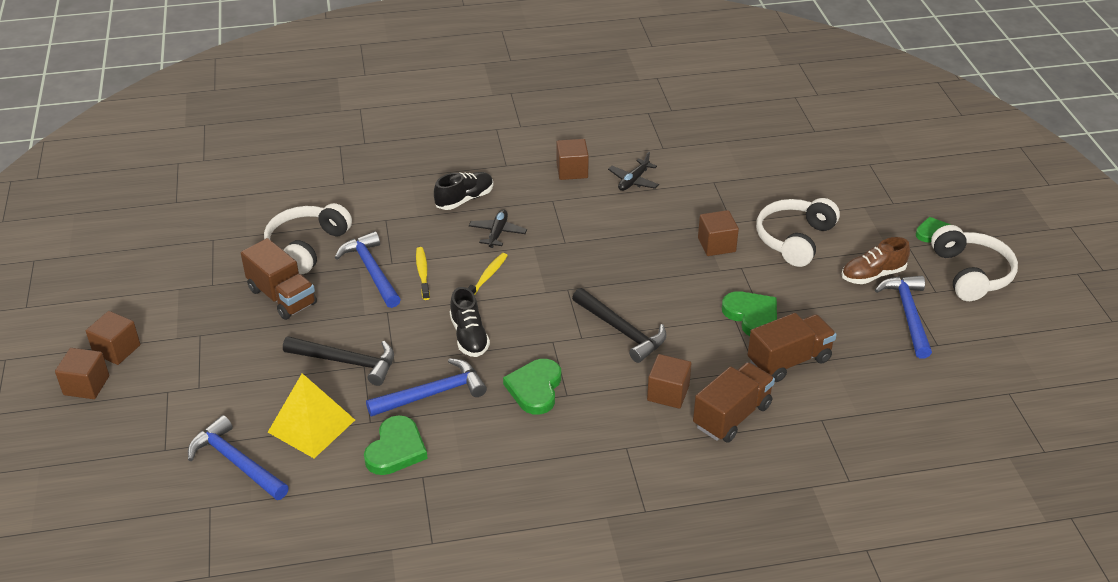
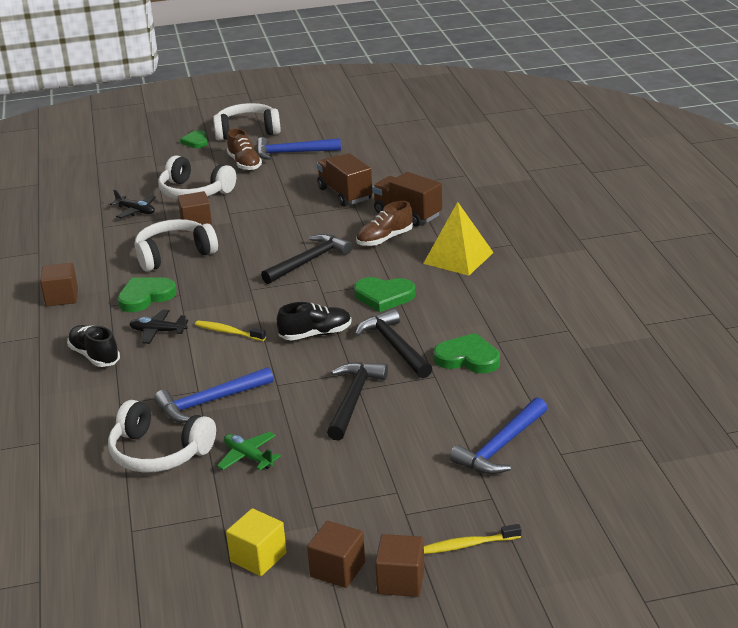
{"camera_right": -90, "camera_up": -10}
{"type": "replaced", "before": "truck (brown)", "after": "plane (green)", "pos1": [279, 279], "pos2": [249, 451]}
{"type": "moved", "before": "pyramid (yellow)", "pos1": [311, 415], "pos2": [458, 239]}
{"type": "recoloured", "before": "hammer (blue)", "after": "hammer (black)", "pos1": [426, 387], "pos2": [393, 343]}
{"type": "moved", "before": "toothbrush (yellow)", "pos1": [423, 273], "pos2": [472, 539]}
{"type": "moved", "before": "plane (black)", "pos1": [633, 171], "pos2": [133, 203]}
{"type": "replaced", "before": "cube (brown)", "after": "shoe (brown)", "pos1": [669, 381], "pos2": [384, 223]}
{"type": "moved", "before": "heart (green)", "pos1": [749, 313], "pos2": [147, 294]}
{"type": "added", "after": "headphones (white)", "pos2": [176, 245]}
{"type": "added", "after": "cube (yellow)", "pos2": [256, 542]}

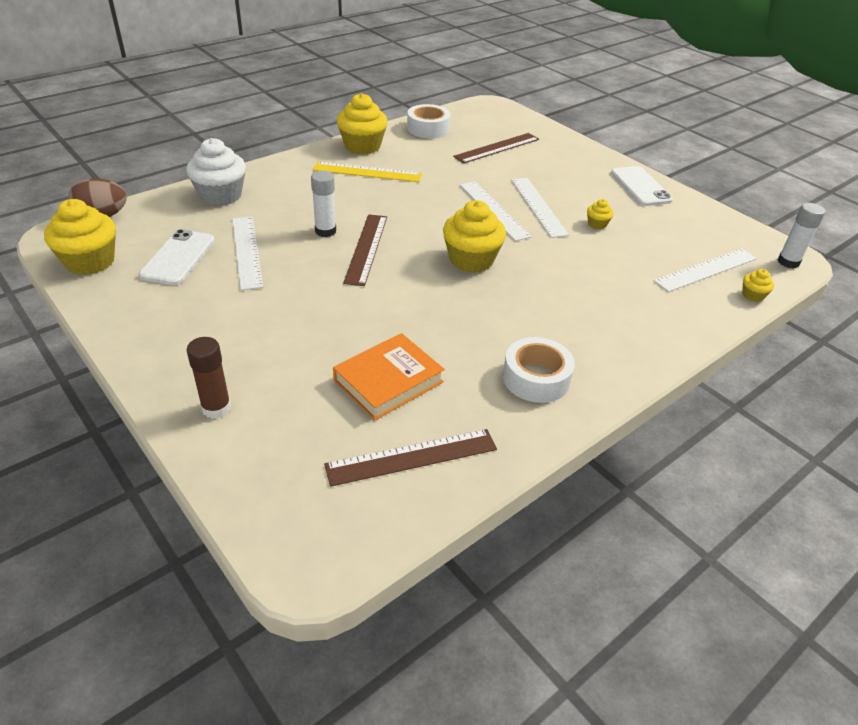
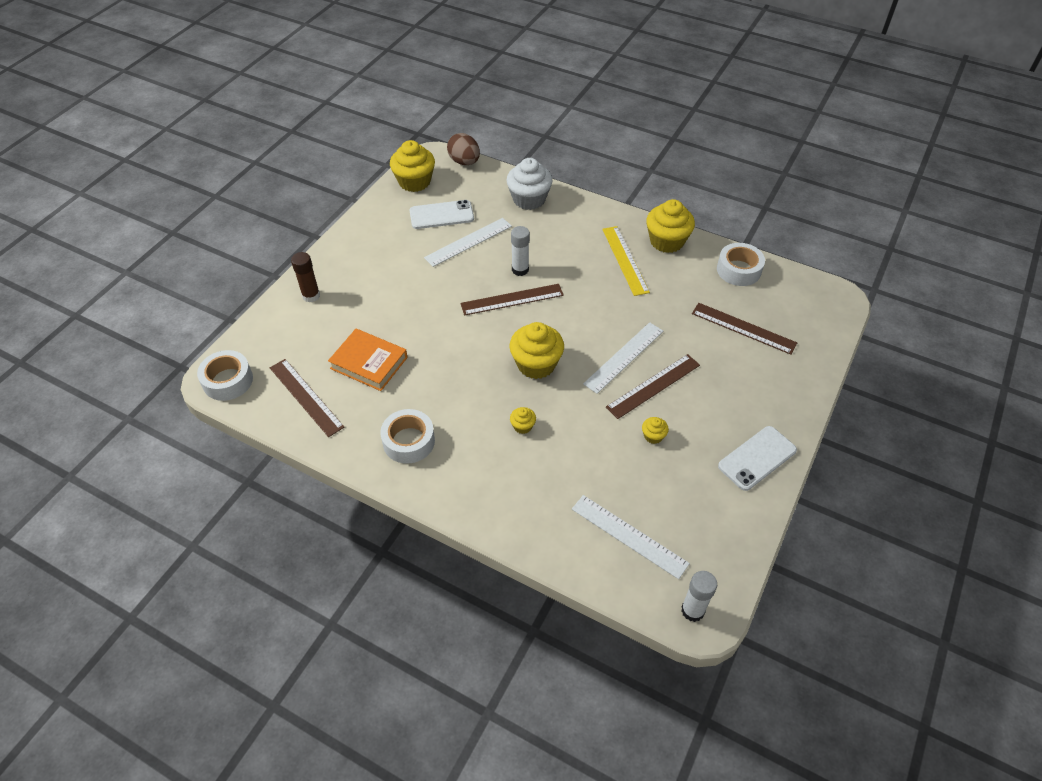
{"camera_right": 70, "camera_up": 10}
{"type": "recoloured", "before": "ruler (white)", "after": "ruler (brown)", "pos1": [540, 208], "pos2": [653, 386]}
{"type": "moved", "before": "cupcake (yellow)", "pos1": [758, 285], "pos2": [523, 420]}
{"type": "added", "after": "tape (white)", "pos2": [225, 375]}

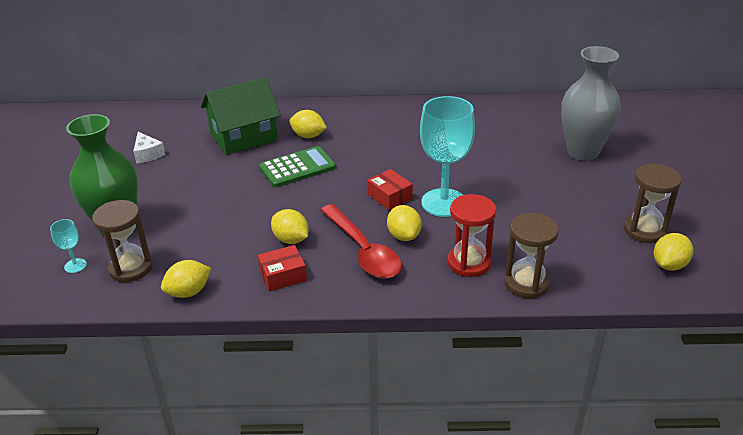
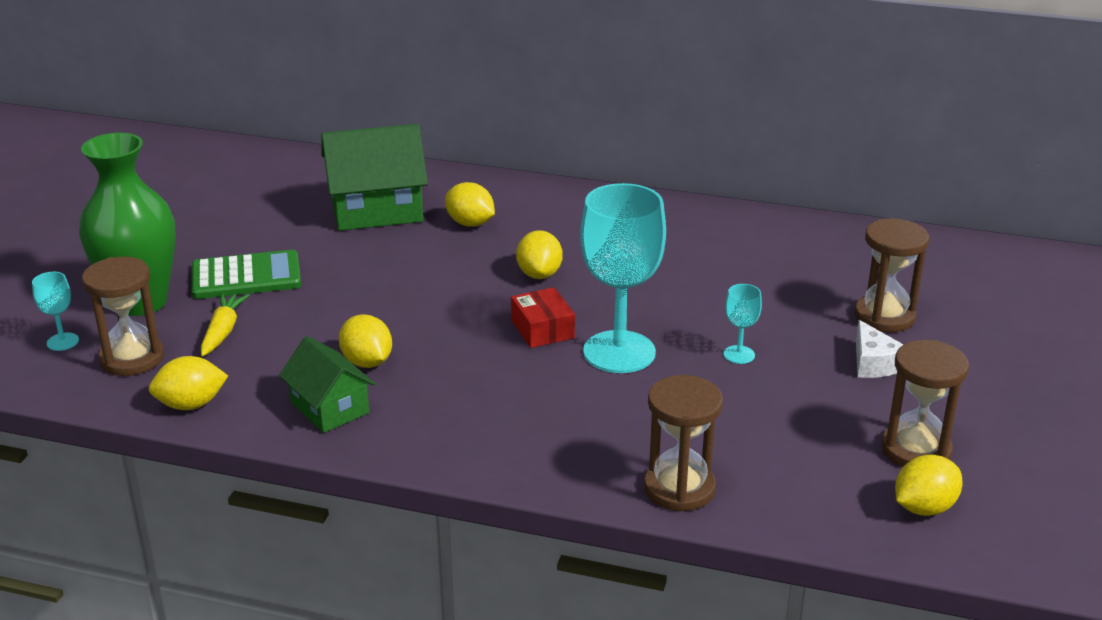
{"camera_right": 15, "camera_up": -5}
{"type": "moved", "before": "cheese (white)", "pos1": [149, 147], "pos2": [880, 349]}
{"type": "replaced", "before": "box (red)", "after": "house (green)", "pos1": [282, 268], "pos2": [327, 384]}
{"type": "moved", "before": "calculator (green)", "pos1": [297, 166], "pos2": [246, 274]}
{"type": "removed", "before": "spoon (red)", "pos1": [361, 241]}
{"type": "moved", "before": "lemon (yellow)", "pos1": [404, 223], "pos2": [539, 254]}
{"type": "removed", "before": "hourglass (red)", "pos1": [472, 235]}
{"type": "replaced", "before": "vase (grey)", "after": "hourglass (brown)", "pos1": [591, 103], "pos2": [892, 276]}
{"type": "added", "after": "carrot (yellow)", "pos2": [225, 324]}
{"type": "added", "after": "goblet (turquoise)", "pos2": [743, 324]}

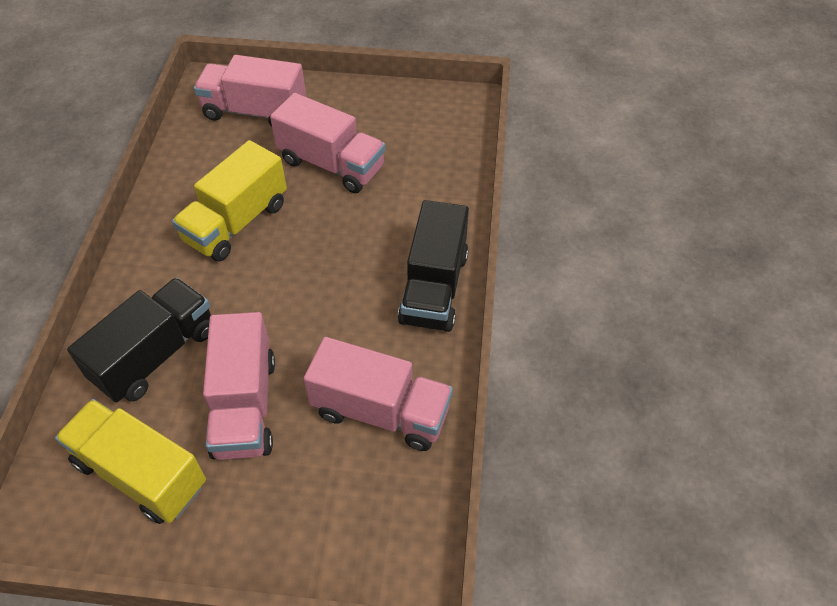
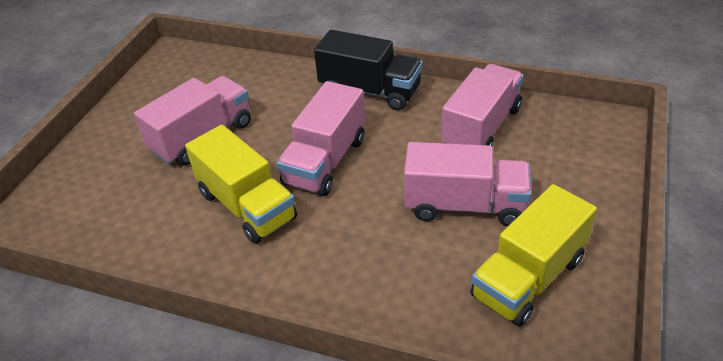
{"camera_right": -75, "camera_up": -10}
{"type": "removed", "before": "truck (black)", "pos1": [139, 340]}
{"type": "moved", "before": "truck (pink)", "pos1": [250, 91], "pos2": [321, 138]}

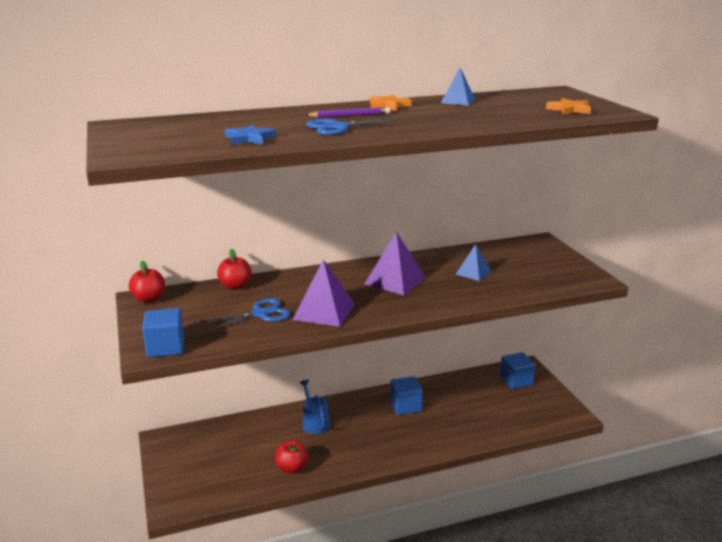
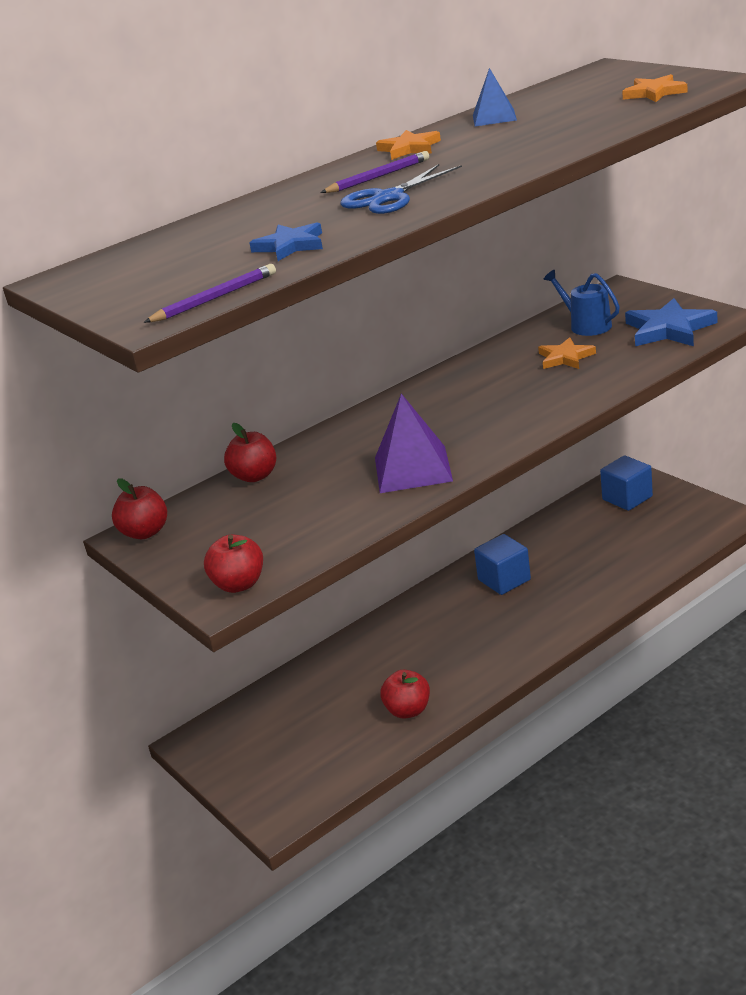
{"camera_right": -15, "camera_up": 5}
{"type": "replaced", "before": "cube (blue)", "after": "apple (red)", "pos1": [163, 333], "pos2": [233, 564]}
{"type": "removed", "before": "scissors (blue)", "pos1": [246, 315]}
{"type": "moved", "before": "watering can (blue)", "pos1": [315, 407], "pos2": [582, 303]}
{"type": "removed", "before": "pyramid (purple)", "pos1": [395, 263]}
{"type": "replaced", "before": "pyramid (blue)", "after": "star (orange)", "pos1": [474, 262], "pos2": [567, 353]}
{"type": "added", "after": "pencil (purple)", "pos2": [209, 293]}
{"type": "added", "after": "star (blue)", "pos2": [671, 322]}

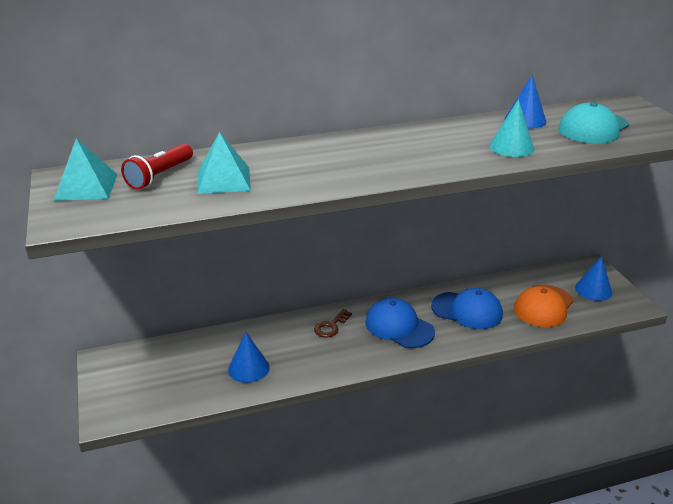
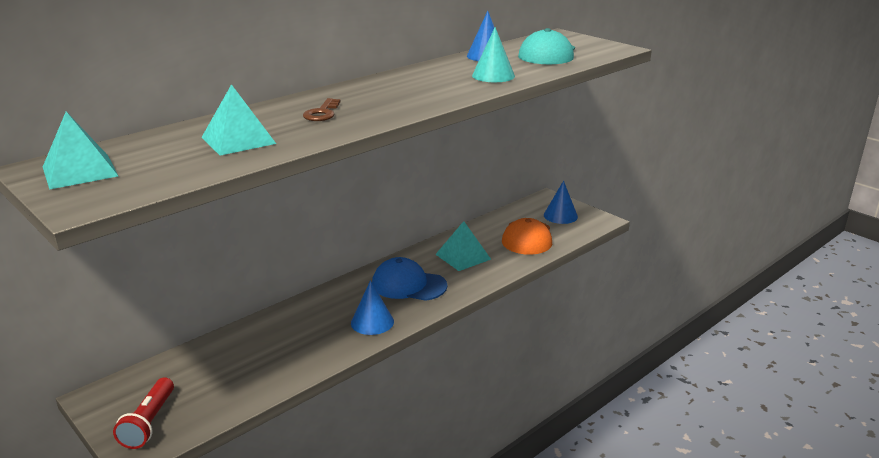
{"camera_right": -25, "camera_up": -5}
{"type": "moved", "before": "flashlight (red)", "pos1": [157, 167], "pos2": [143, 413]}
{"type": "moved", "before": "cone (blue)", "pos1": [249, 357], "pos2": [372, 307]}
{"type": "moved", "before": "key (brown)", "pos1": [333, 323], "pos2": [322, 109]}
{"type": "replaced", "before": "cap (blue)", "after": "pyramid (turquoise)", "pos1": [467, 308], "pos2": [463, 246]}

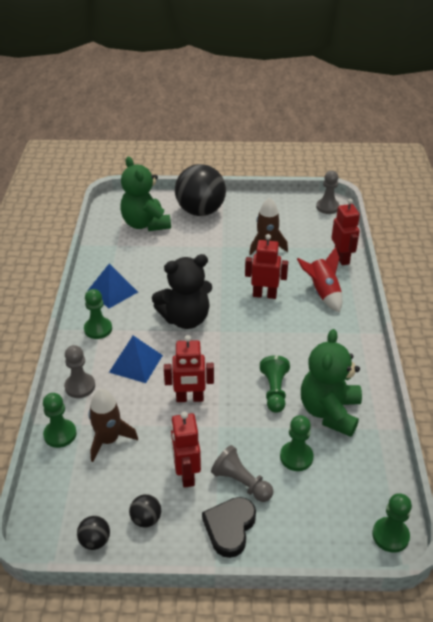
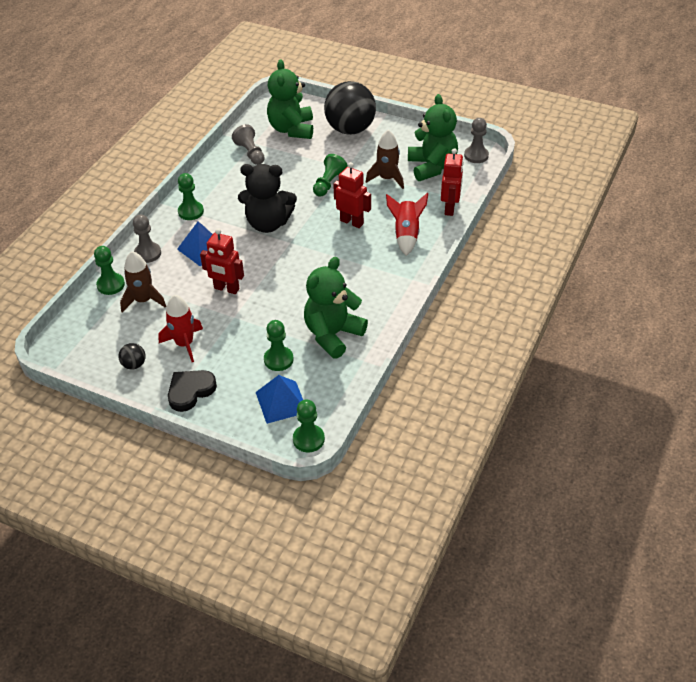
{"camera_right": 25, "camera_up": 5}
{"type": "removed", "before": "ball (black)", "pos1": [93, 533]}
{"type": "moved", "before": "pyramid (blue)", "pos1": [112, 286], "pos2": [279, 399]}
{"type": "replaced", "before": "robot (red)", "after": "rocket (red)", "pos1": [186, 449], "pos2": [180, 328]}
{"type": "moved", "before": "pawn (grey)", "pos1": [242, 473], "pos2": [248, 144]}
{"type": "moved", "before": "pawn (green)", "pos1": [275, 384], "pos2": [330, 175]}
{"type": "added", "after": "teddy bear (green)", "pos2": [433, 137]}

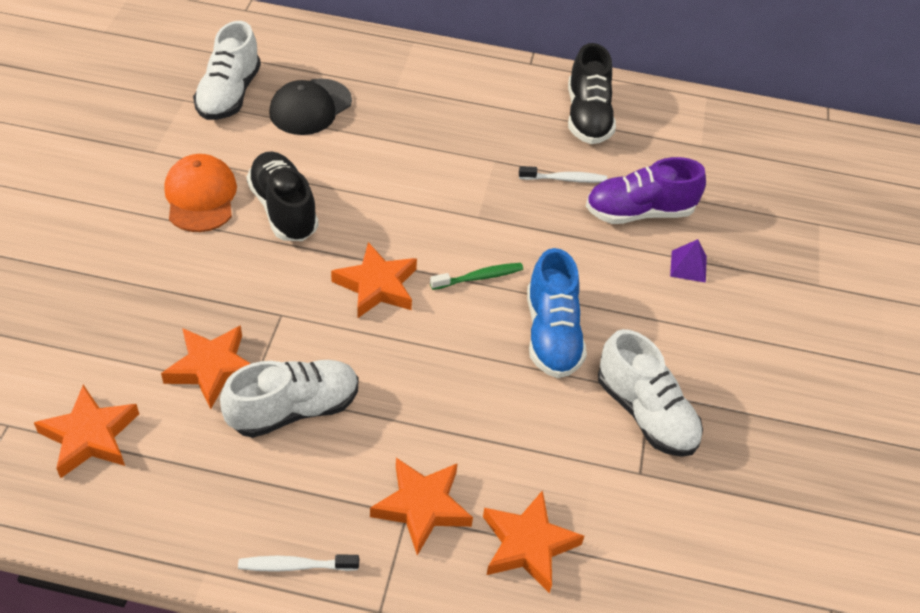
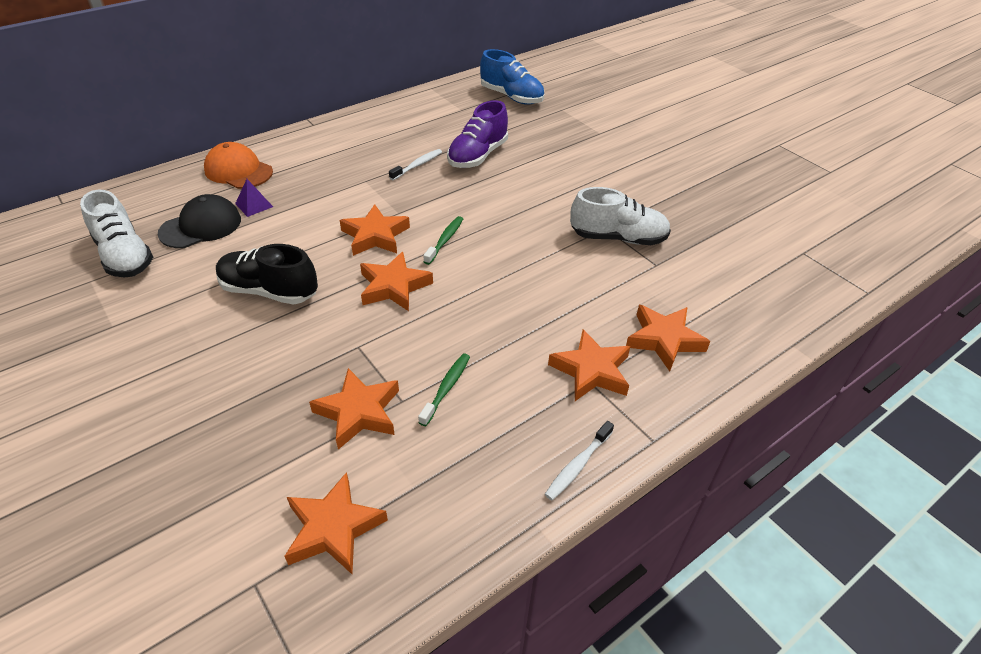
{"camera_right": -45, "camera_up": -5}
{"type": "moved", "before": "cap (orange)", "pos1": [200, 193], "pos2": [238, 165]}
{"type": "replaced", "before": "shoe (white)", "after": "toothbrush (green)", "pos1": [289, 399], "pos2": [444, 389]}
{"type": "turned", "before": "cap (black)", "pos1": [310, 106], "pos2": [199, 221], "turn": -120}
{"type": "moved", "before": "shoe (blue)", "pos1": [557, 313], "pos2": [512, 77]}
{"type": "removed", "before": "shoe (black)", "pos1": [592, 93]}
{"type": "moved", "before": "pyramid (purple)", "pos1": [688, 261], "pos2": [254, 198]}
{"type": "added", "after": "star (orange)", "pos2": [375, 230]}

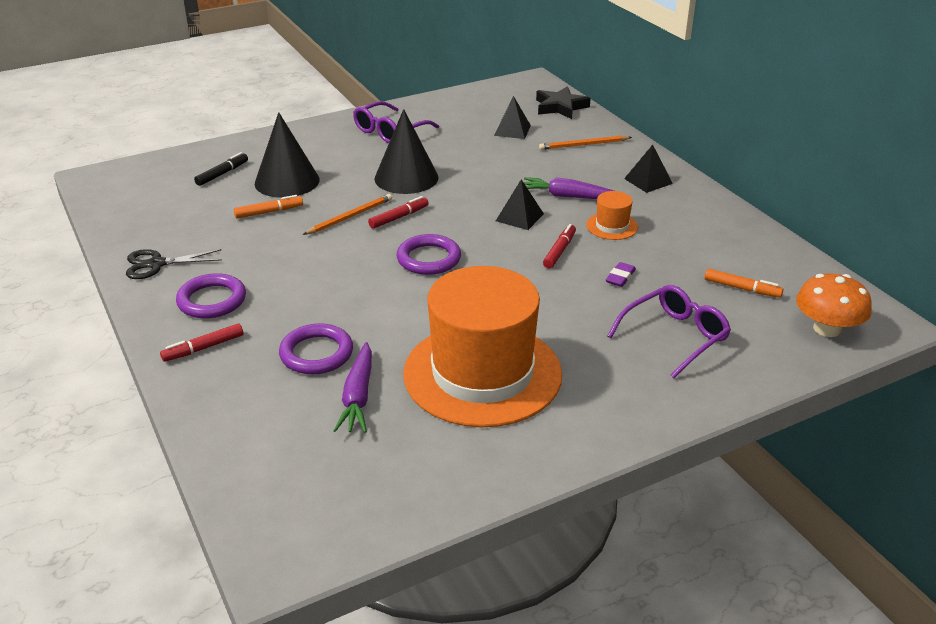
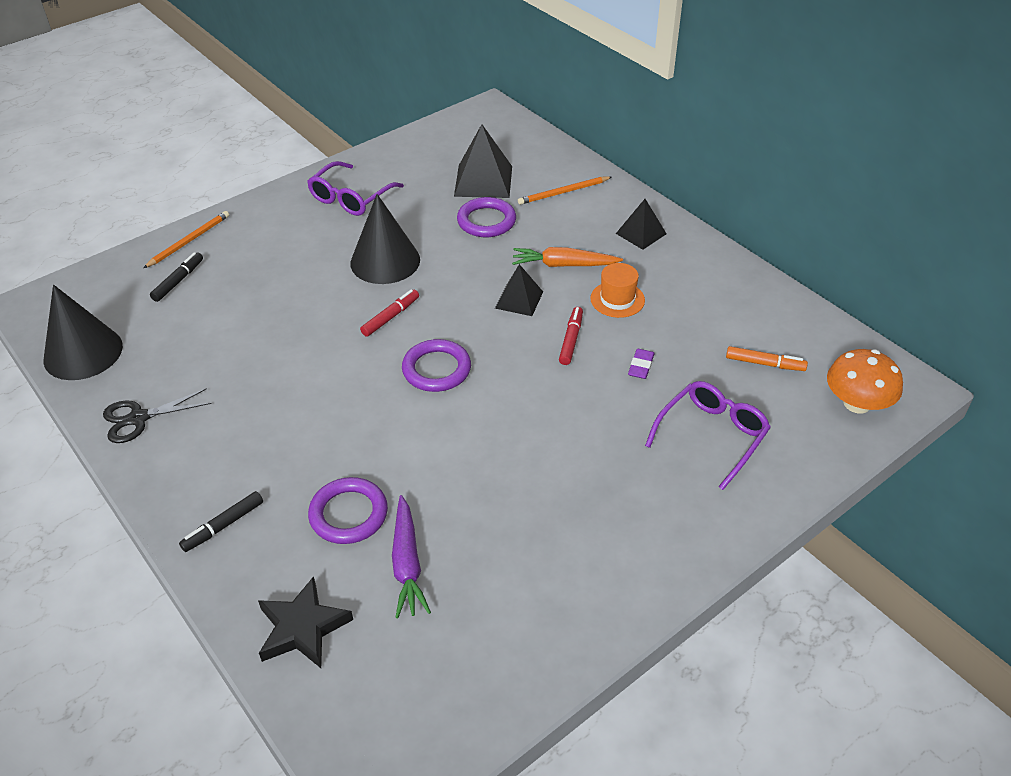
{"camera_right": -10, "camera_up": 10}
{"type": "recoloured", "before": "marker (red)", "after": "marker (black)", "pos1": [201, 343], "pos2": [221, 521]}
{"type": "moved", "before": "ring (purple)", "pos1": [211, 295], "pos2": [486, 217]}
{"type": "removed", "before": "marker (orange)", "pos1": [268, 206]}
{"type": "moved", "before": "cone (black)", "pos1": [287, 155], "pos2": [83, 332]}
{"type": "moved", "before": "pencil (orange)", "pos1": [347, 214], "pos2": [186, 239]}
{"type": "removed", "before": "hat (orange)", "pos1": [482, 346]}
{"type": "resized", "before": "pyramid (black)", "pos1": [512, 117], "pos2": [483, 161], "scale": 1.61}
{"type": "recoloured", "before": "carrot (purple)", "after": "carrot (orange)", "pos1": [568, 188], "pos2": [567, 257]}
{"type": "moved", "before": "star (black)", "pos1": [563, 102], "pos2": [305, 622]}

